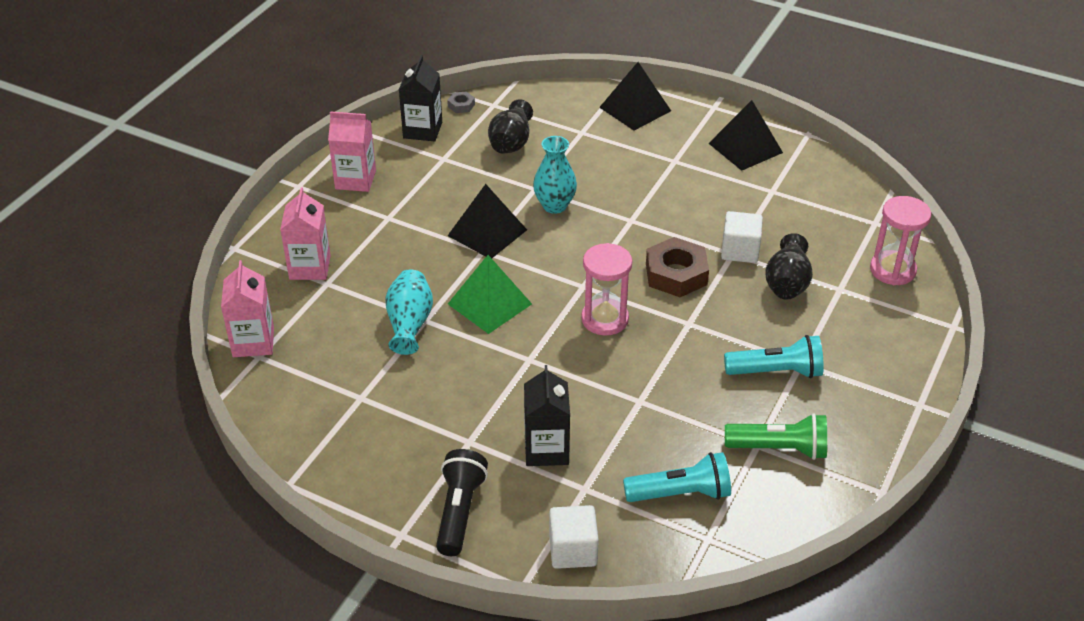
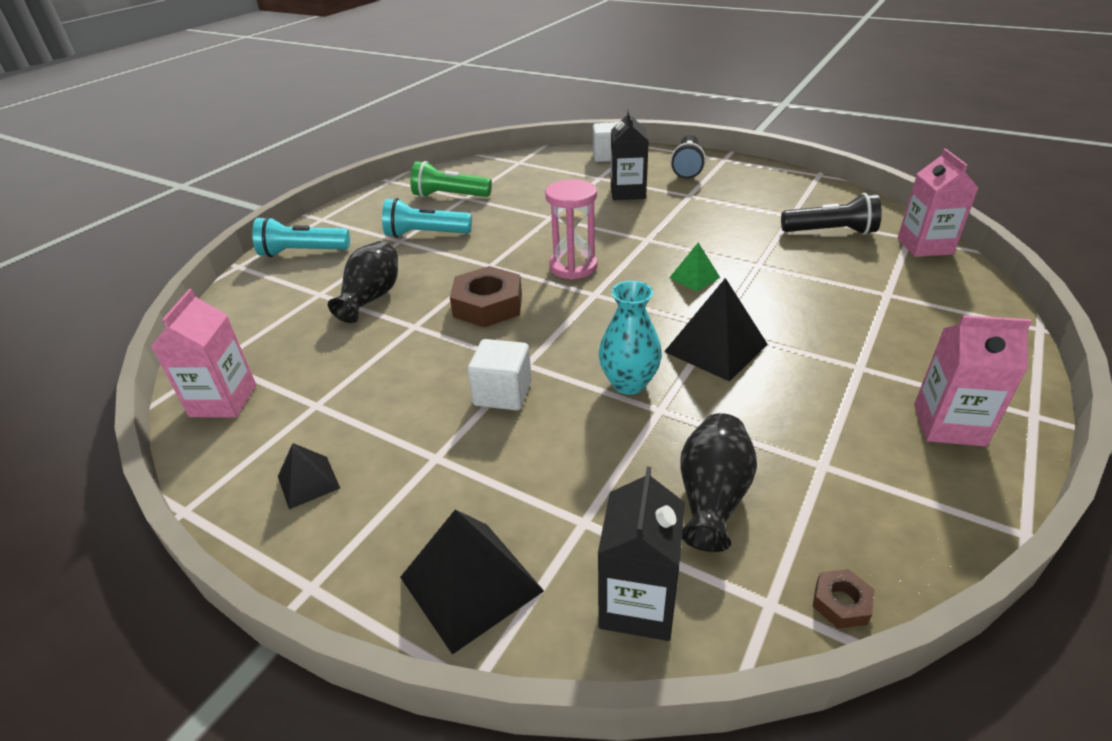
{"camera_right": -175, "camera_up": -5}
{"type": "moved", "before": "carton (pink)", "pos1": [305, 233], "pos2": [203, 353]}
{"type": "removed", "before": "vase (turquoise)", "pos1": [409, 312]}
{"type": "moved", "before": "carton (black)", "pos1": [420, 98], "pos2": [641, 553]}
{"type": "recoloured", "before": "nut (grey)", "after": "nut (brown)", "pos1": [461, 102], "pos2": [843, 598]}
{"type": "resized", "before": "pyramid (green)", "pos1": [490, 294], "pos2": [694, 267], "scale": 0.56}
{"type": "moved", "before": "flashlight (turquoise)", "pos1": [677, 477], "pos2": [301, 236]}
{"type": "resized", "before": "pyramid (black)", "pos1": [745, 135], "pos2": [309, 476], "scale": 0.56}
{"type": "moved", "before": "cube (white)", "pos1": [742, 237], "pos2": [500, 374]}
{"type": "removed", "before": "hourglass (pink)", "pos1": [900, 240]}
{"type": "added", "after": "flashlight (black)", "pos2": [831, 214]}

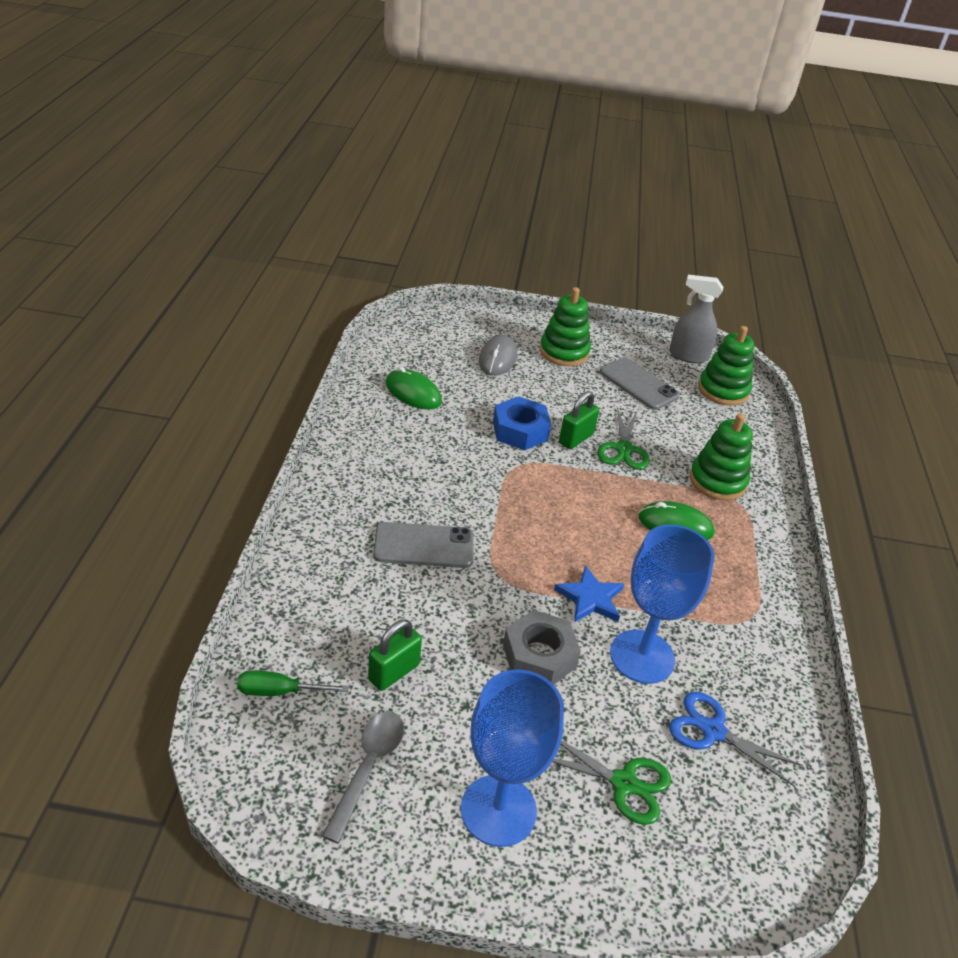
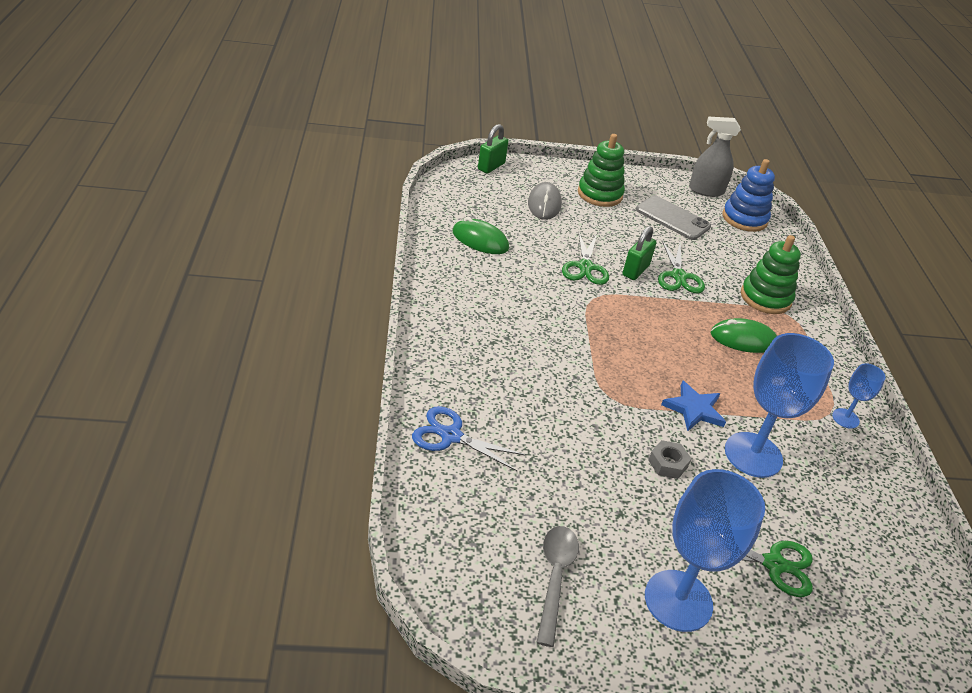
{"camera_right": -10, "camera_up": 0}
{"type": "removed", "before": "screwdriver (green)", "pos1": [293, 683]}
{"type": "moved", "before": "padlock (green)", "pos1": [395, 655], "pos2": [493, 149]}
{"type": "removed", "before": "phone (grey)", "pos1": [423, 545]}
{"type": "replaced", "before": "nut (blue)", "after": "scissors (green)", "pos1": [522, 423], "pos2": [585, 259]}
{"type": "resized", "before": "nut (grey)", "pos1": [542, 647], "pos2": [670, 459], "scale": 0.58}
{"type": "moved", "before": "scissors (blue)", "pos1": [736, 739], "pos2": [469, 438]}
{"type": "recoloured", "before": "stacking toy (green)", "after": "stacking toy (blue)", "pos1": [726, 366], "pos2": [749, 195]}
{"type": "added", "after": "goblet (blue)", "pos2": [859, 396]}

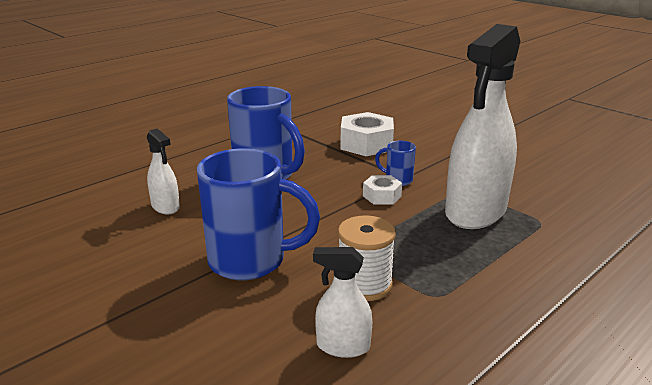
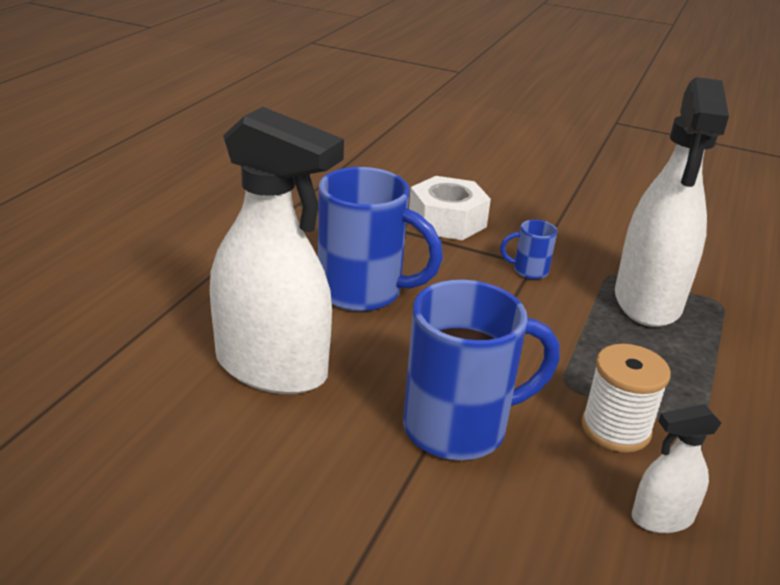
{"camera_right": -25, "camera_up": 5}
{"type": "resized", "before": "spray bottle (white)", "pos1": [163, 171], "pos2": [277, 250], "scale": 2.2}
{"type": "removed", "before": "nut (white)", "pos1": [382, 190]}

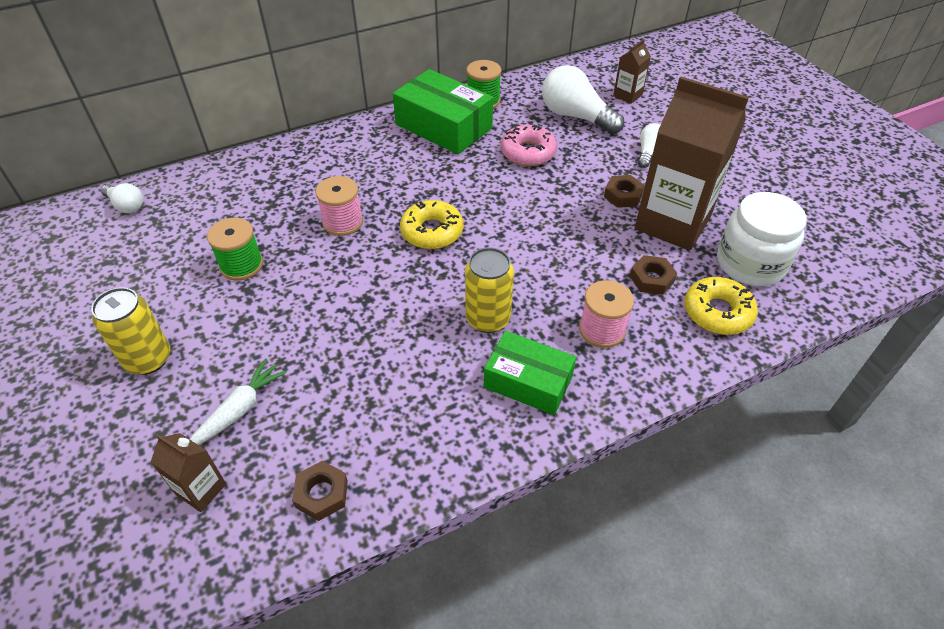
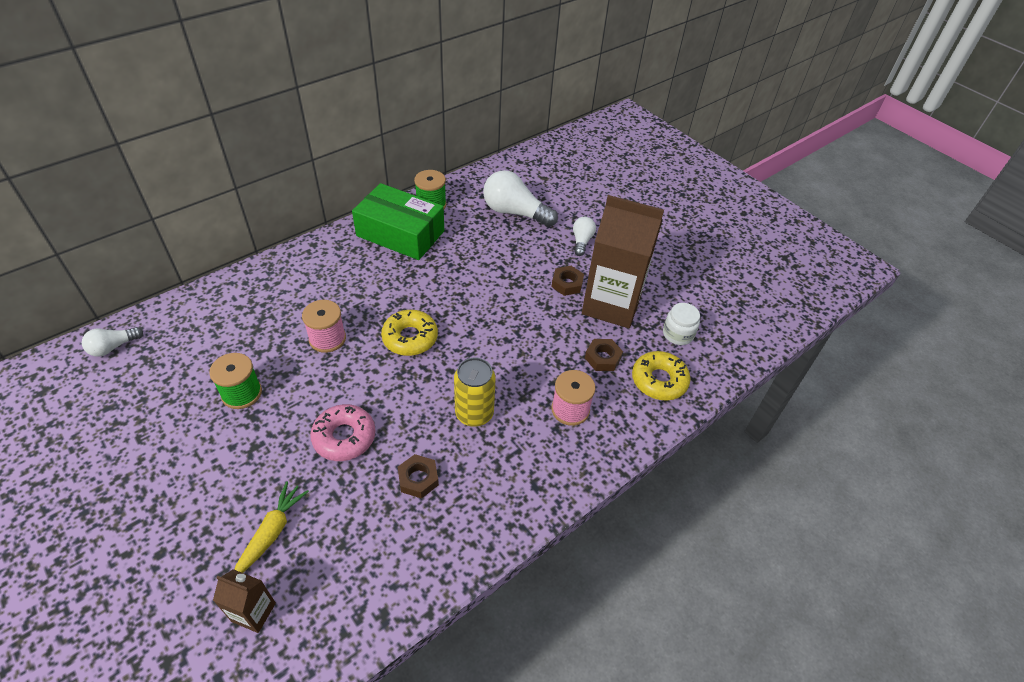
{"camera_right": -15, "camera_up": 0}
{"type": "removed", "before": "can (yellow)", "pos1": [130, 331]}
{"type": "turned", "before": "light bulb (white)", "pos1": [122, 198], "pos2": [112, 342], "turn": 120}
{"type": "recoloured", "before": "carrot (white)", "after": "carrot (yellow)", "pos1": [238, 401], "pos2": [271, 527]}
{"type": "moved", "before": "nut (brown)", "pos1": [320, 491], "pos2": [418, 476]}
{"type": "removed", "before": "box (green)", "pos1": [530, 373]}
{"type": "moved", "before": "donut (pink)", "pos1": [529, 145], "pos2": [342, 432]}
{"type": "removed", "before": "carton (brown)", "pos1": [632, 71]}
{"type": "resized", "before": "jar (white)", "pos1": [762, 239], "pos2": [681, 324], "scale": 0.56}

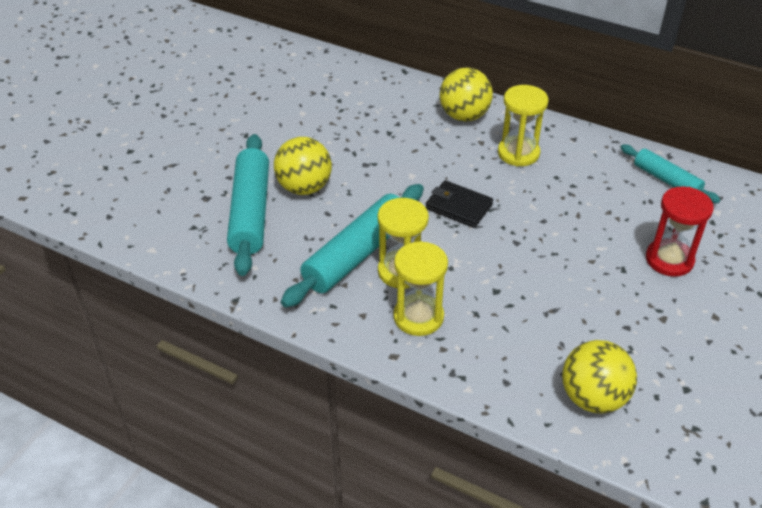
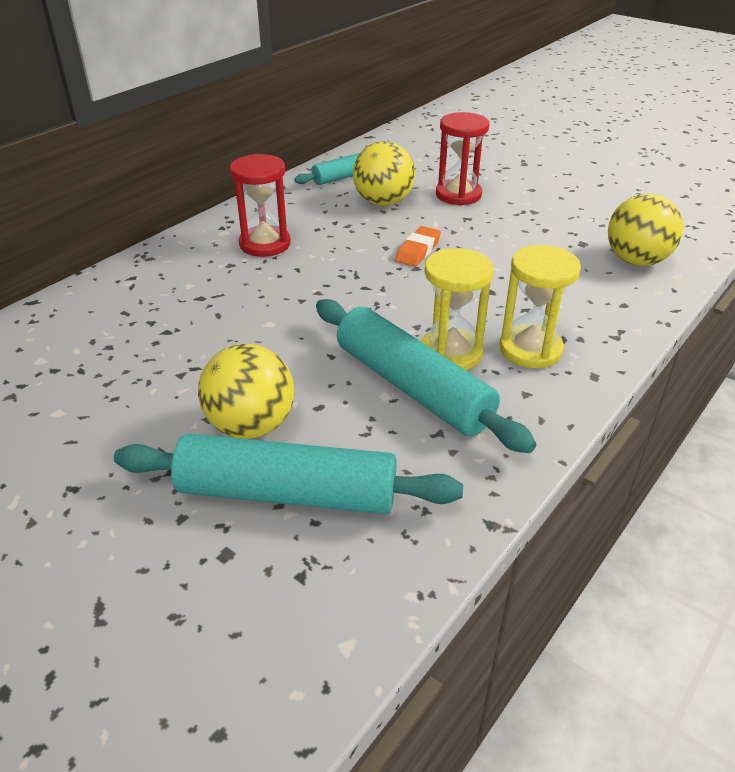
{"camera_right": -80, "camera_up": -5}
{"type": "removed", "before": "wallet (black)", "pos1": [459, 204]}
{"type": "moved", "before": "ball (yellow)", "pos1": [466, 95], "pos2": [384, 173]}
{"type": "recoloured", "before": "hourglass (yellow)", "after": "hourglass (red)", "pos1": [523, 126], "pos2": [260, 205]}
{"type": "added", "after": "eraser (orange)", "pos2": [418, 246]}

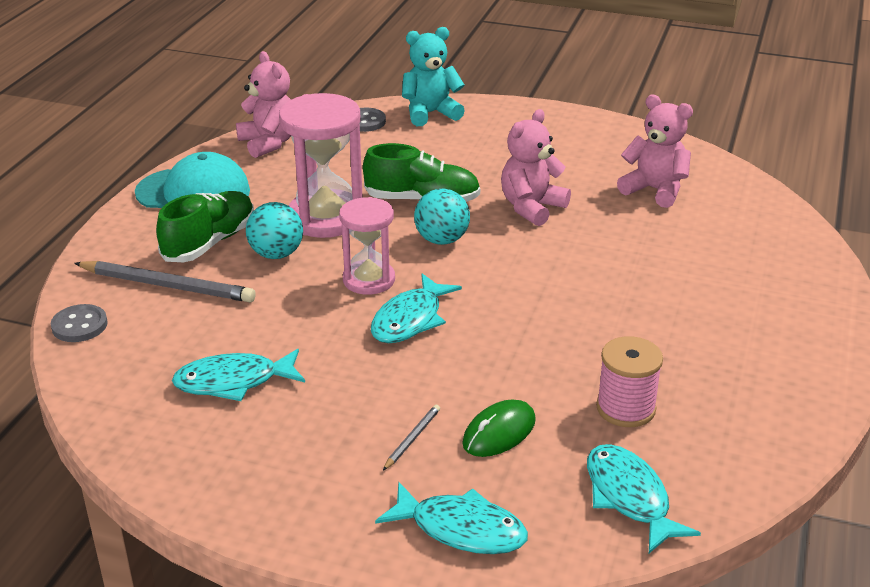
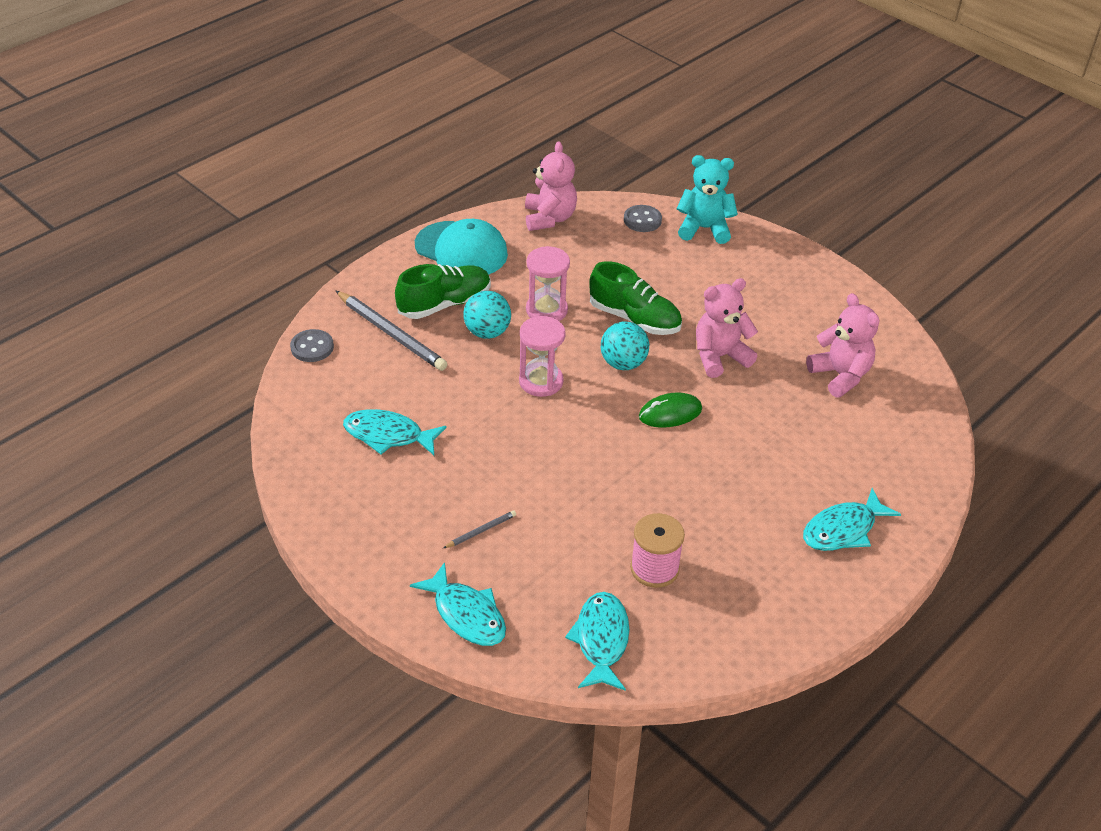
{"camera_right": 25, "camera_up": 10}
{"type": "resized", "before": "hourglass (pink)", "pos1": [321, 165], "pos2": [548, 283], "scale": 0.63}
{"type": "moved", "before": "fish (turquoise)", "pos1": [416, 308], "pos2": [852, 519]}
{"type": "moved", "before": "mouse (green)", "pos1": [499, 428], "pos2": [670, 410]}

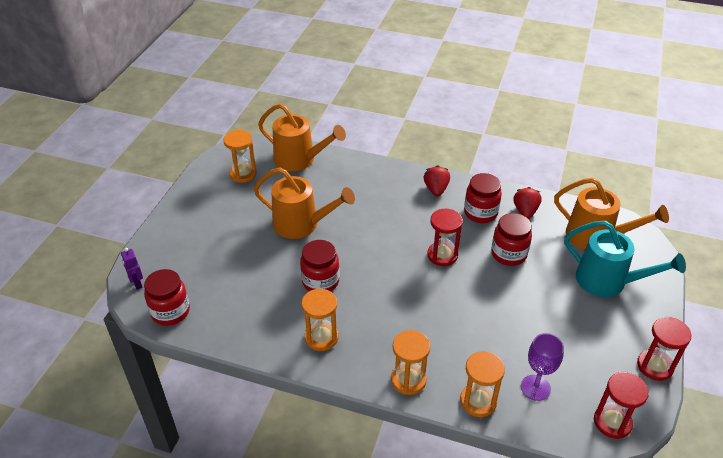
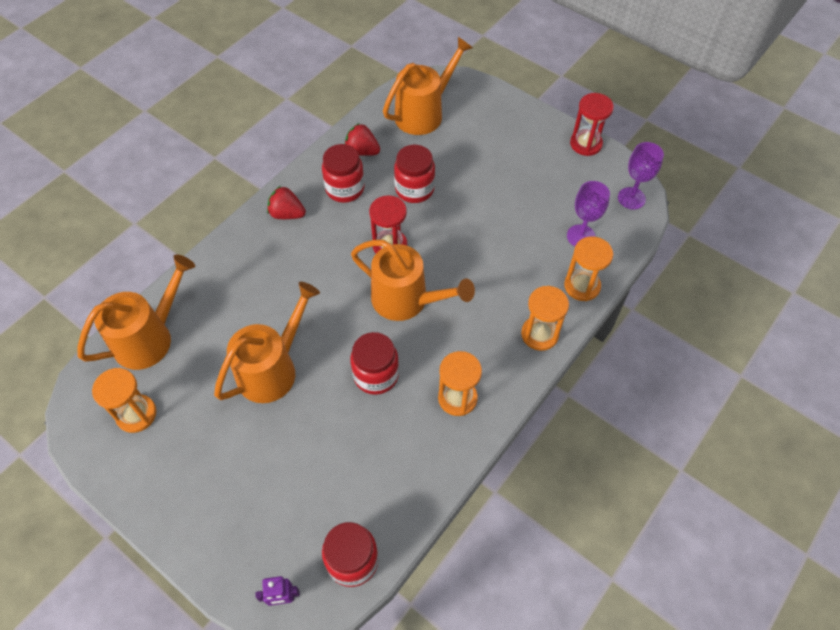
{"camera_right": -70, "camera_up": 15}
{"type": "removed", "before": "watering can (turquoise)", "pos1": [625, 259]}
{"type": "replaced", "before": "hourglass (red)", "after": "goblet (purple)", "pos1": [621, 405], "pos2": [641, 175]}
{"type": "added", "after": "watering can (orange)", "pos2": [413, 280]}

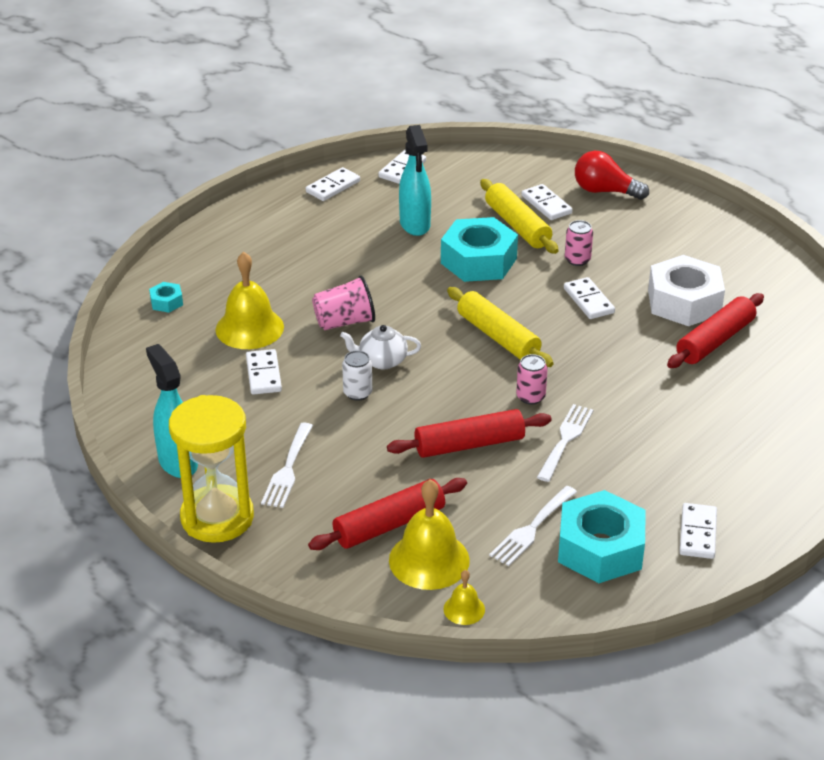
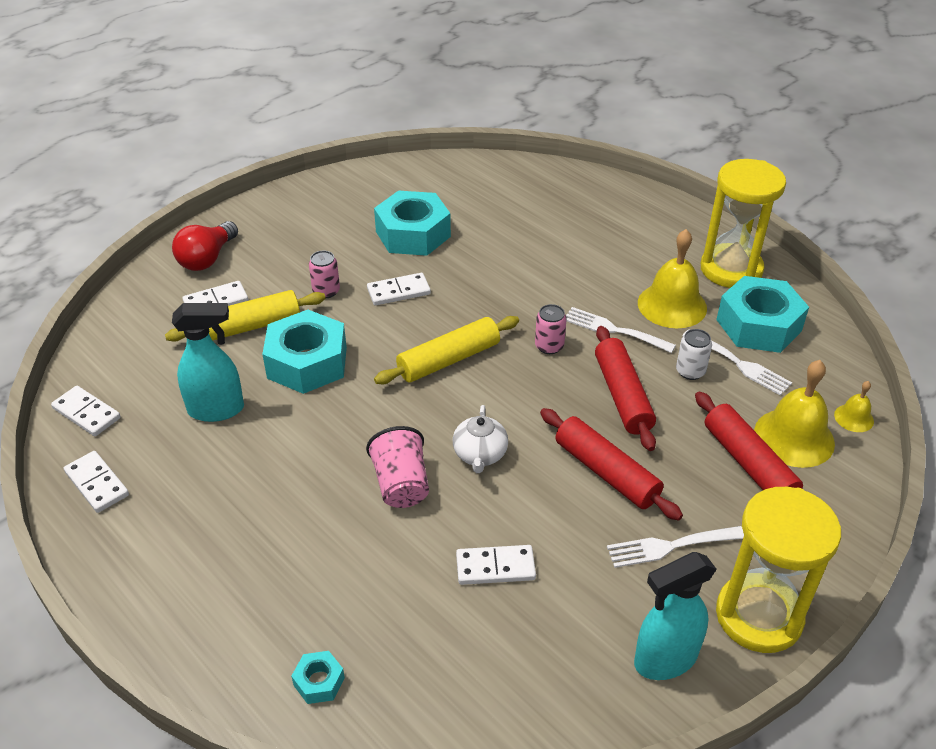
{"camera_right": -85, "camera_up": 5}
{"type": "moved", "before": "bell (yellow)", "pos1": [250, 300], "pos2": [672, 278]}
{"type": "turned", "before": "fork (white)", "pos1": [287, 465], "pos2": [675, 547], "turn": 150}
{"type": "moved", "before": "can (white)", "pos1": [357, 375], "pos2": [694, 354]}
{"type": "recoloured", "before": "nut (white)", "after": "nut (turquoise)", "pos1": [686, 290], "pos2": [412, 223]}
{"type": "moved", "before": "rolling pin (red)", "pos1": [715, 330], "pos2": [611, 464]}
{"type": "replaced", "before": "domino (white)", "after": "hourglass (yellow)", "pos1": [698, 531], "pos2": [743, 223]}

